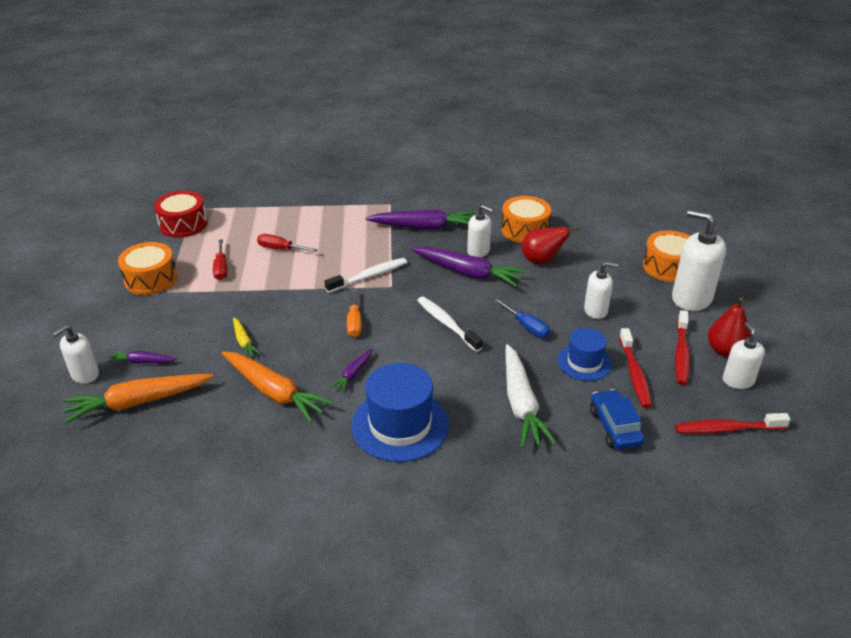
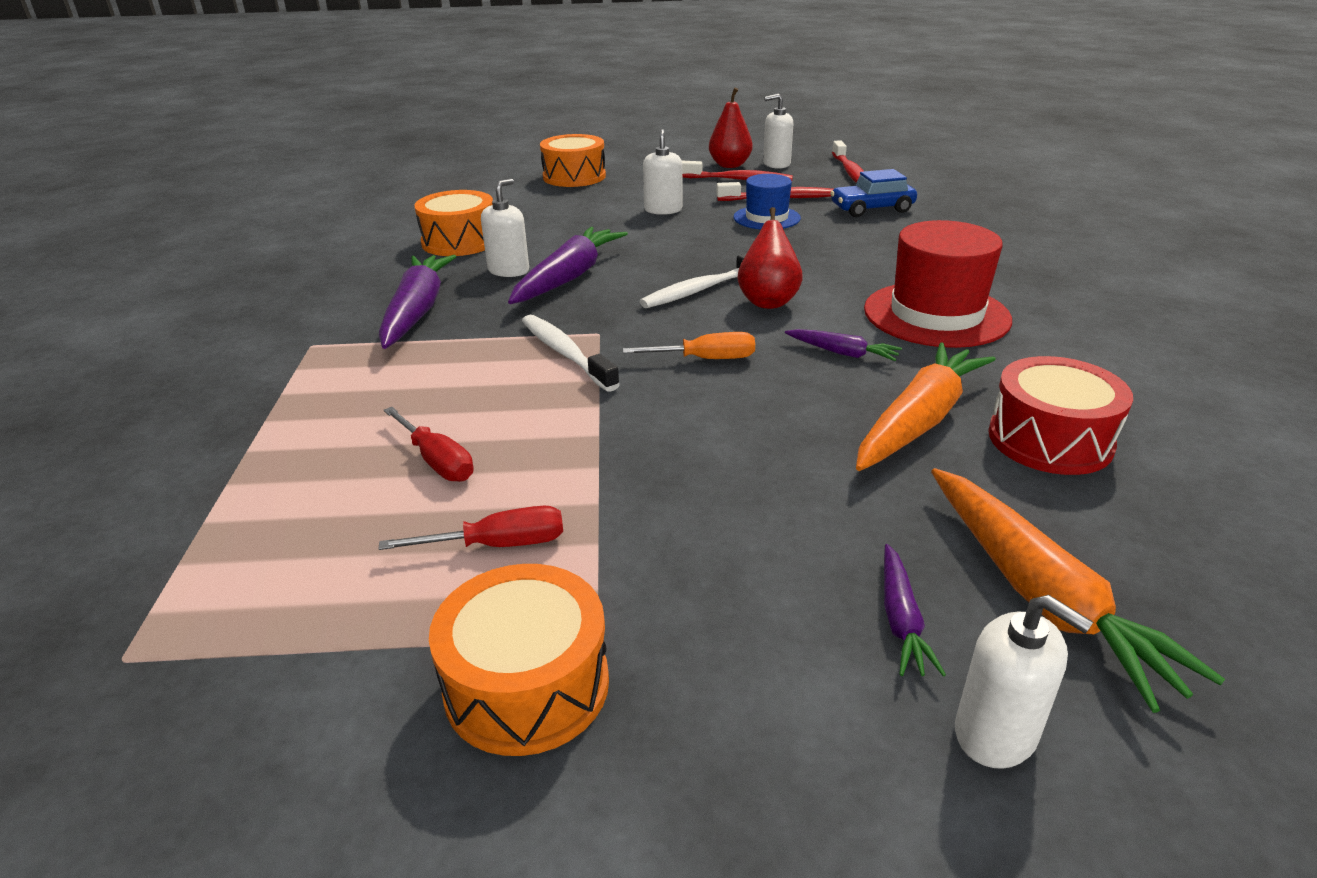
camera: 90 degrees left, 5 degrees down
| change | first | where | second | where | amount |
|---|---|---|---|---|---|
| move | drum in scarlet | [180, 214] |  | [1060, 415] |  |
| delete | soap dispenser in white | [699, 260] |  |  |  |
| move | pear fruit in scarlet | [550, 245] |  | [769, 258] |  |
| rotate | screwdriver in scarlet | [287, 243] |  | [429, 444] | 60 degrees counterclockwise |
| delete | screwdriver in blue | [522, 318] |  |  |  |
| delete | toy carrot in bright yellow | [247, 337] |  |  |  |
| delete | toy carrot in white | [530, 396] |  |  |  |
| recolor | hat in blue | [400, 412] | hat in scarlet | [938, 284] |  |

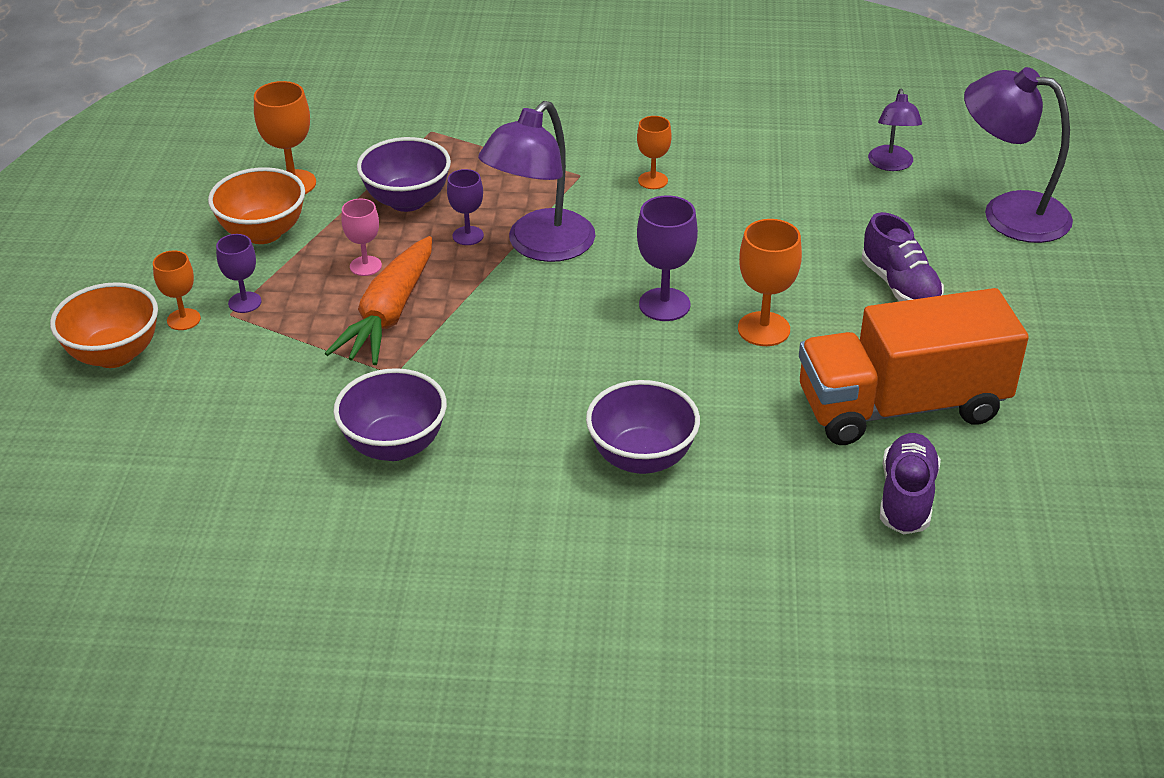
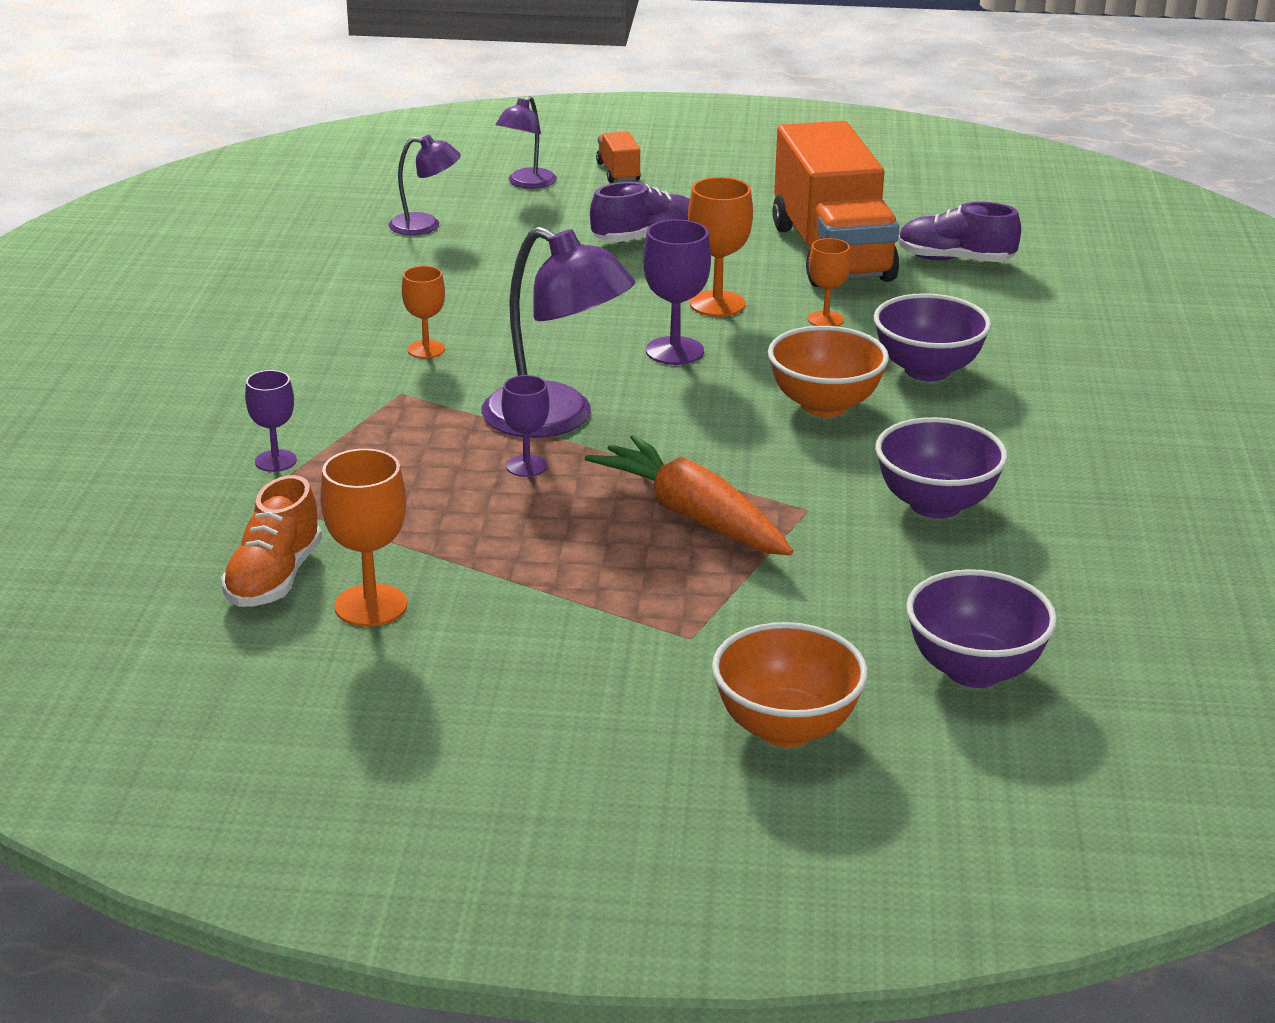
camera: 90 degrees left, 10 degrees down
| change | first | where | second | where | amount |
|---|---|---|---|---|---|
| resize | desk lamp in purple | [1018, 155] |  | [526, 142] | x0.55 |
| move | deep dish in purple | [404, 174] |  | [981, 628] |  |
| move | deep dish in orange-coloured | [256, 205] |  | [828, 371] |  |
| delete | wine glass in pink | [362, 237] |  |  |  |
| move | wine glass in purple | [238, 273] |  | [271, 421] |  |
| rotate | toy carrot in orange-coloured | [378, 300] |  | [689, 495] | 150 degrees counterclockwise |
| move | wine glass in orange-coloured | [177, 290] |  | [829, 282] |  |
| insert |  |  | truck in orange-coloured | [618, 157] |  |
| insert |  |  | shoe in orange-coloured | [271, 541] |  |

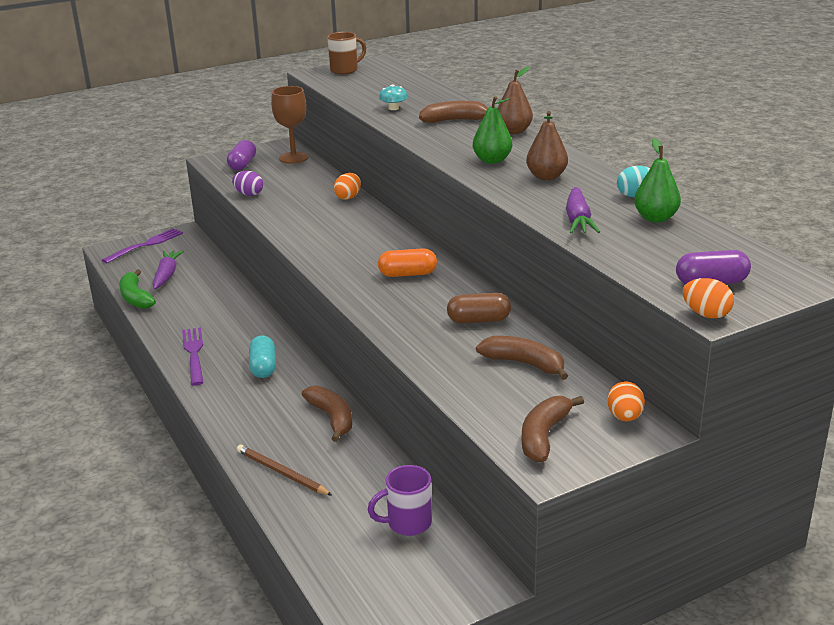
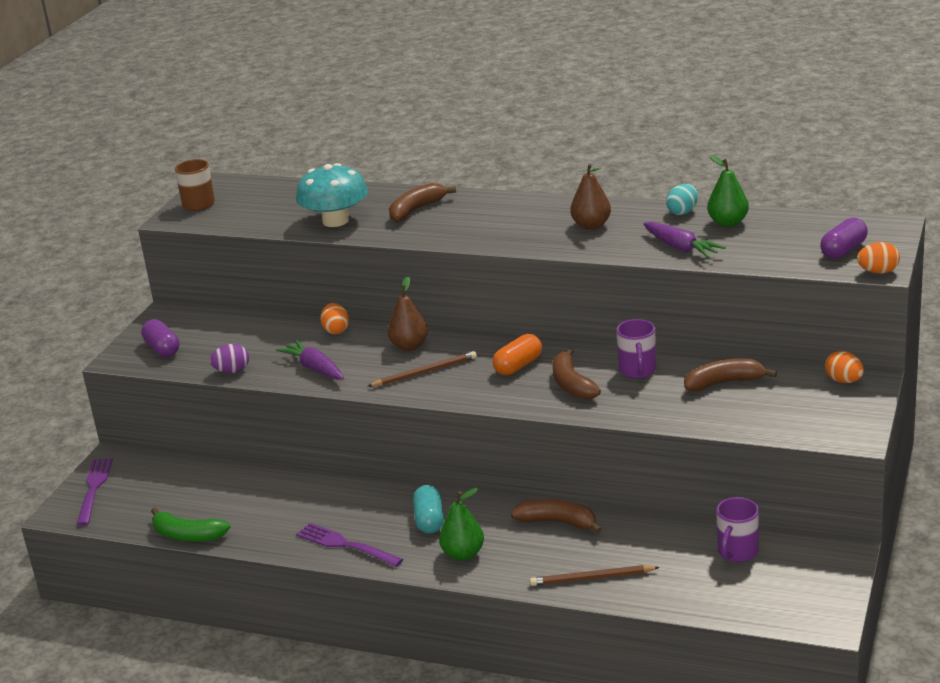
camera: 40 degrees left, 0 degrees up
| change | first | where | second | where | amount |
|---|---|---|---|---|---|
| move | pear fruit in dark brown | [515, 100] |  | [408, 313] |  |
| resize | mushroom in turquoise | [393, 97] |  | [332, 195] | x2.24 |
| delete | wine glass in dark brown | [290, 125] |  |  |  |
| move | pear fruit in green | [492, 130] |  | [461, 524] |  |
| move | toy carrot in purple | [168, 269] |  | [310, 360] |  |
| replace | pill shape in dark brown | [479, 308] | coffee mug in purple | [636, 349] |  |
| rotate | pill shape in turquoise | [262, 356] |  | [428, 509] | 45 degrees clockwise |
| move | banana fruit in dark brown | [553, 429] |  | [576, 374] |  |
| insert |  |  | pencil in dark brown | [422, 369] |  |

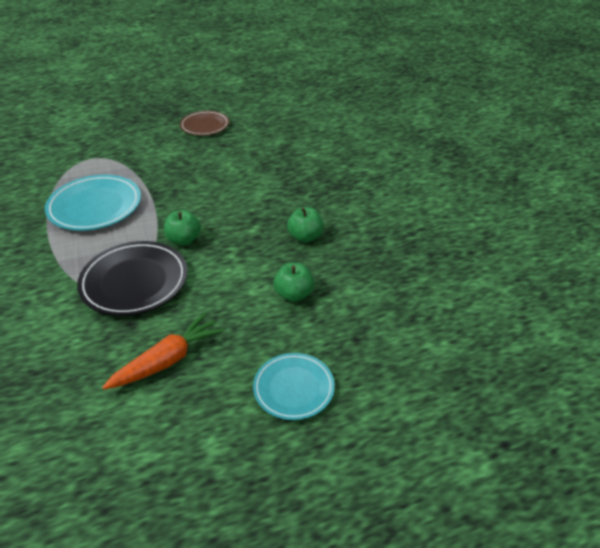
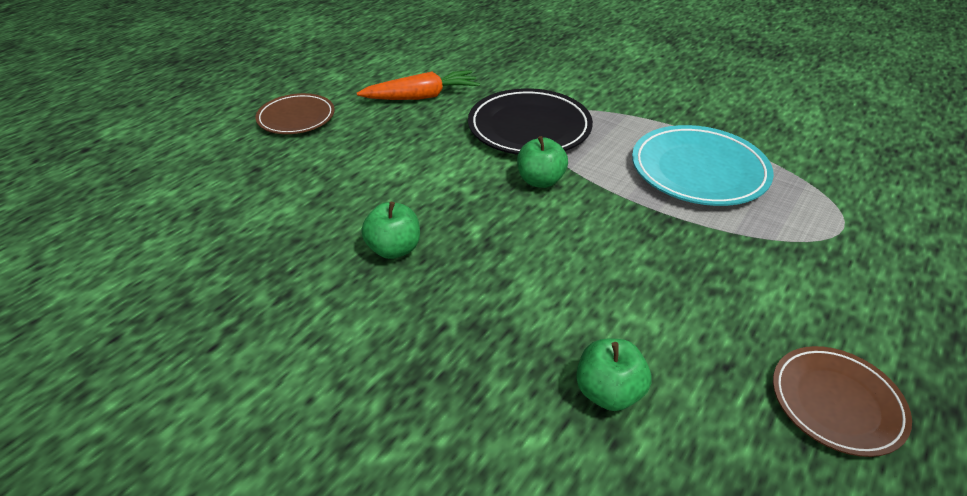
camera: 145 degrees right, 0 degrees up
| change | first | where | second | where | amount |
|---|---|---|---|---|---|
| move | apple fruit in green | [293, 282] |  | [614, 374] |  |
| rotate | toy carrot in orange-coloured | [163, 351] |  | [418, 85] | 120 degrees counterclockwise |
| recolor | dinner plate in turquoise | [294, 386] | dinner plate in dark brown | [295, 113] |  |

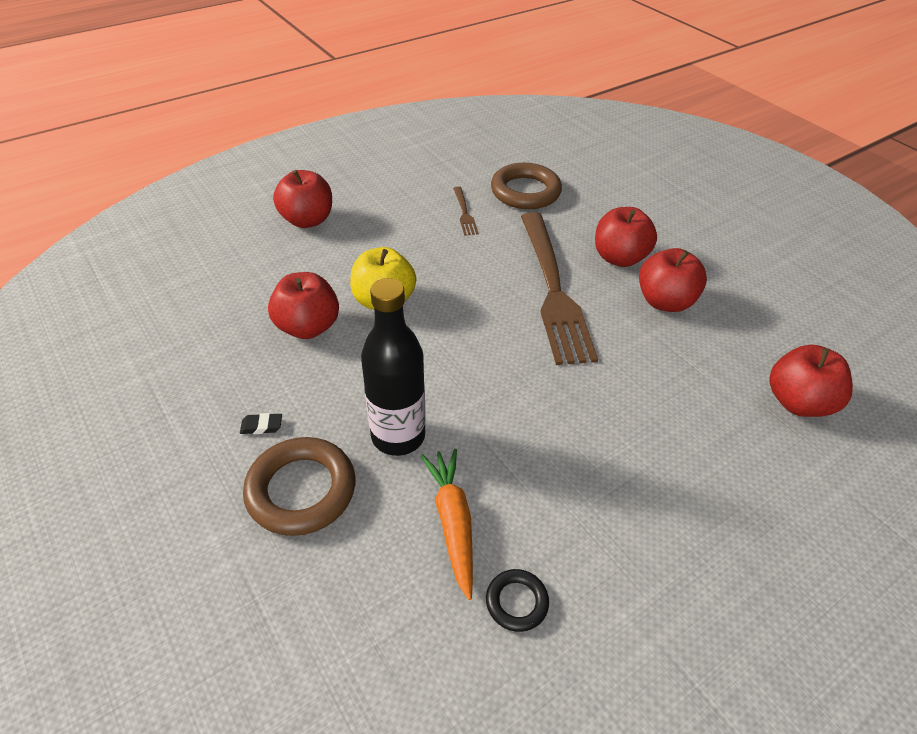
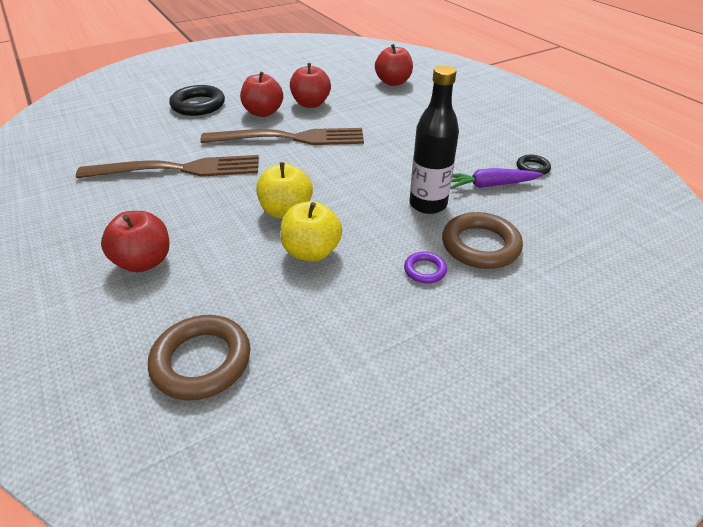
camera: 85 degrees left, 5 degrees down
| change | first | where | second | where | amount |
|---|---|---|---|---|---|
| move | ring in dark brown | [526, 186] |  | [199, 358] |  |
| resize | dinner fork in dark brown | [465, 211] |  | [167, 166] | x2.47 |
| recolor | apple fruit in scarlet | [303, 305] | apple fruit in bright yellow | [311, 231] |  |
| replace | eraser in black | [261, 423] | ring in purple | [425, 267] |  |
| recolor | toy carrot in orange-coloured | [446, 524] | toy carrot in purple | [496, 178] |  |
| insert |  |  | ring in black | [197, 100] |  |

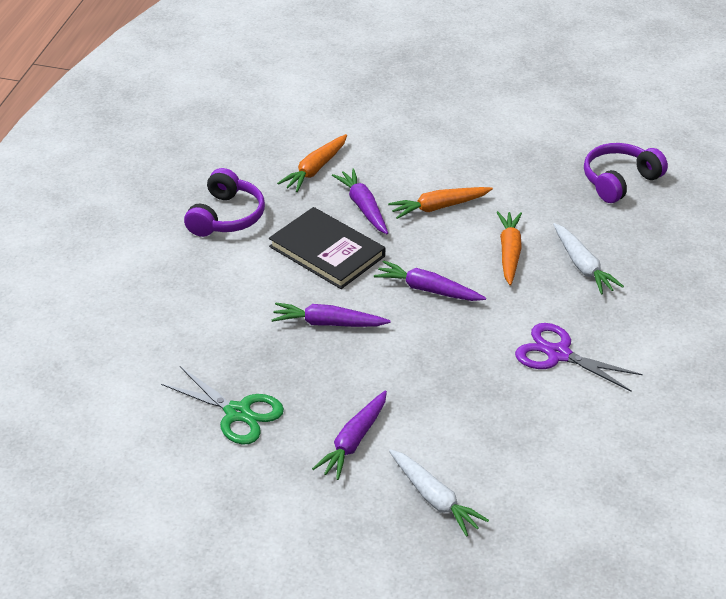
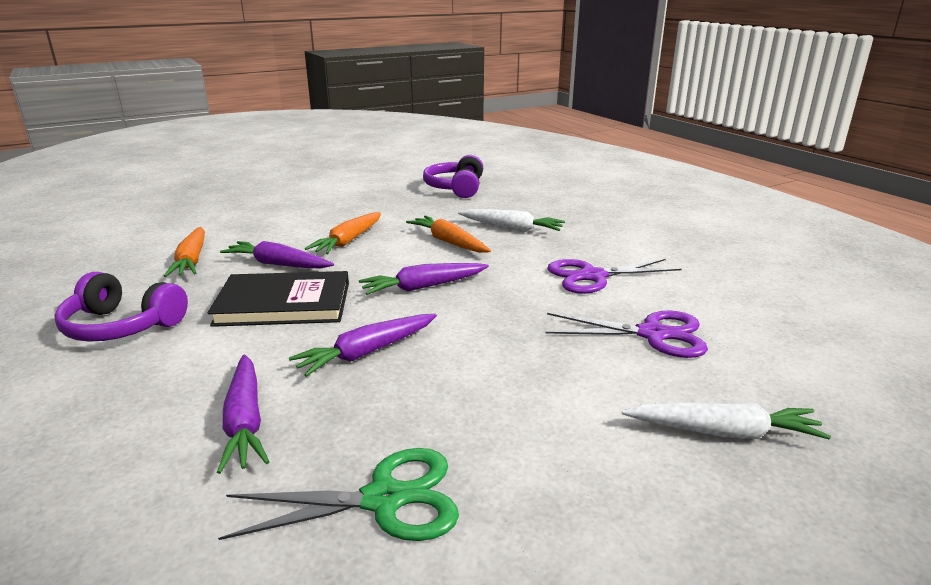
camera: 45 degrees left, 15 degrees down
| change | first | where | second | where | amount |
|---|---|---|---|---|---|
| rotate | headphones in purple | [224, 202] |  | [121, 307] | 135 degrees clockwise |
| move | toy carrot in purple | [349, 435] |  | [243, 414] |  |
| insert |  |  | pair of scissors in purple | [626, 334] |  |

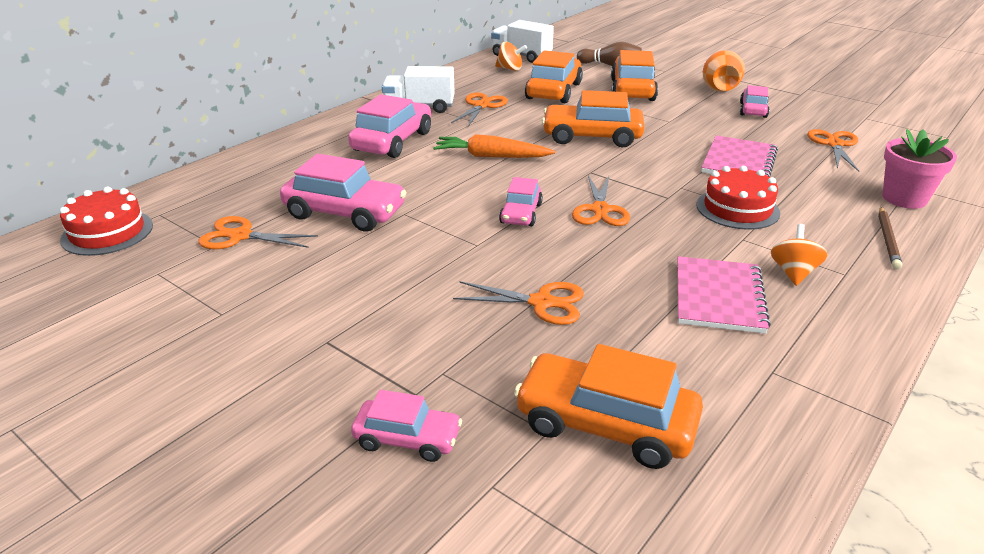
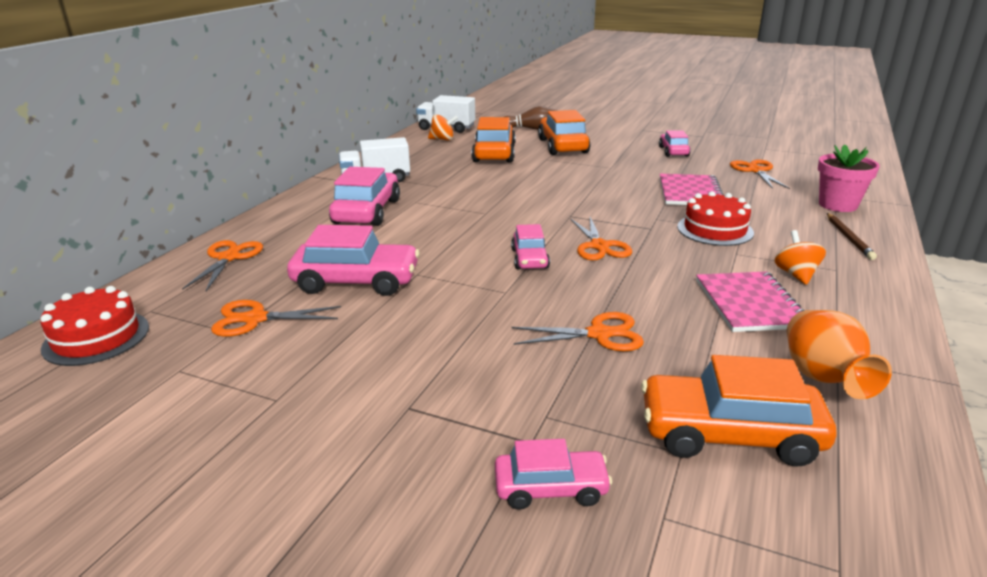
camera: 15 degrees left, 5 degrees down
| change | first | where | second | where | amount |
|---|---|---|---|---|---|
| move | tall vase in orange-coloured | [724, 71] |  | [839, 354] |  |
| delete | automobile in orange-coloured | [593, 119] |  |  |  |
| move | pair of scissors in orange-coloured | [479, 109] |  | [222, 265] |  |
| delete | toy carrot in orange-coloured | [494, 146] |  |  |  |

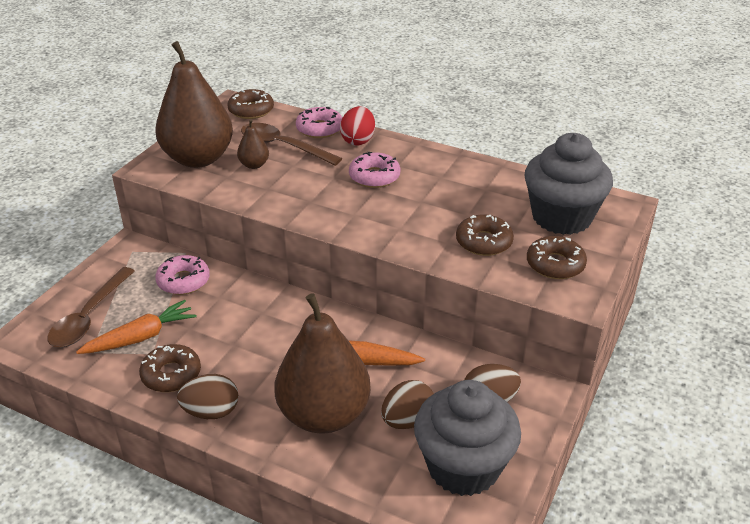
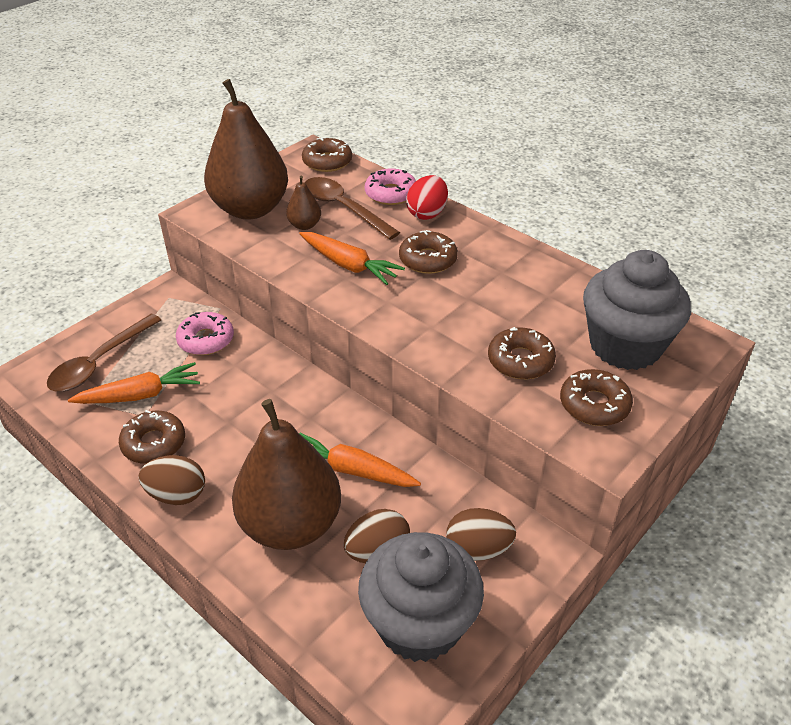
camera: 15 degrees right, 5 degrees up
| change | first | where | second | where | amount |
|---|---|---|---|---|---|
| recolor | doughnut in pink | [374, 170] | doughnut in dark brown | [428, 252] |  |
| insert |  |  | toy carrot in orange-coloured | [352, 258] |  |

